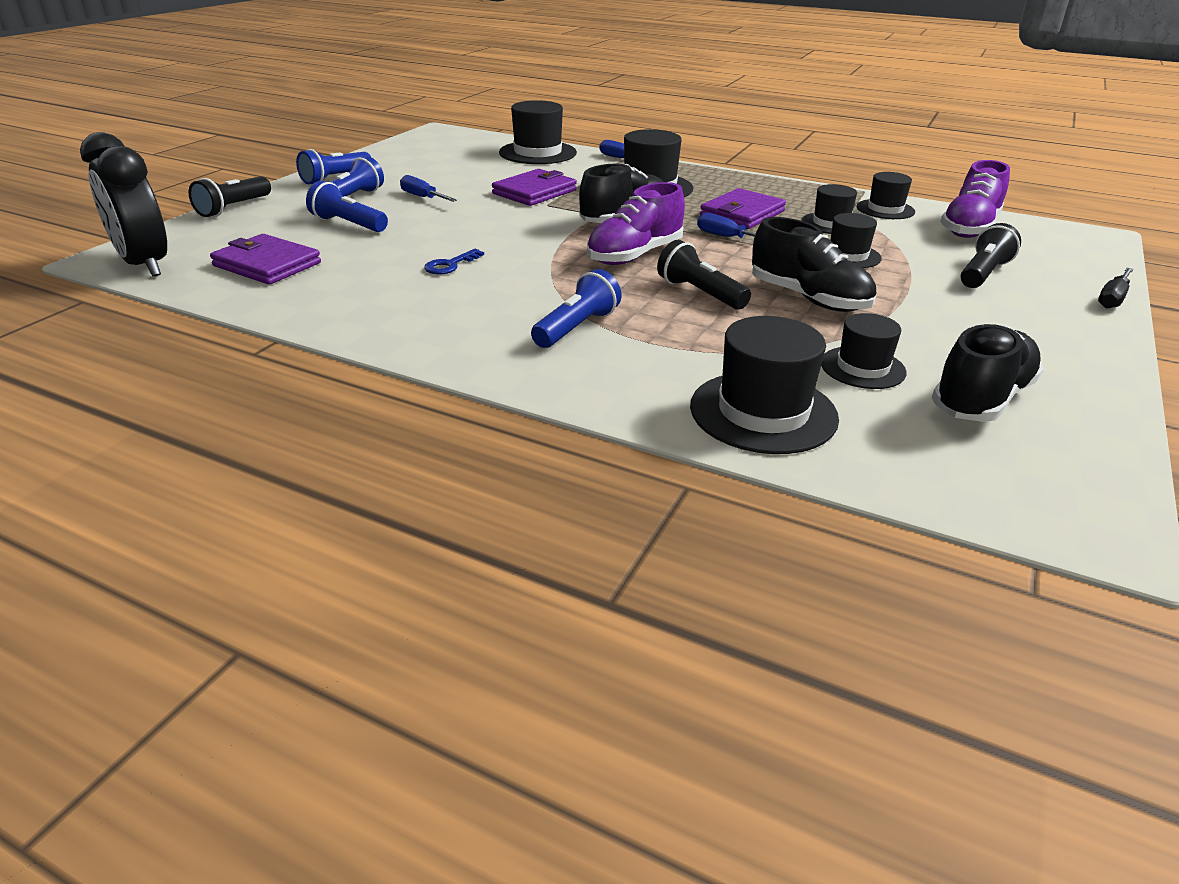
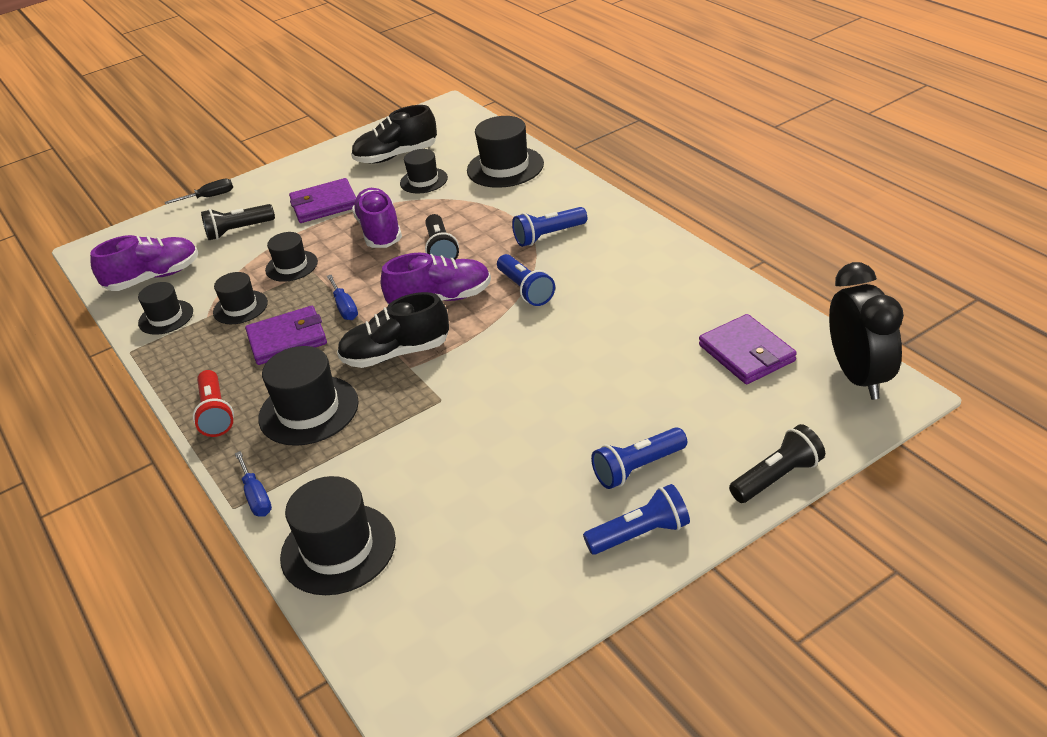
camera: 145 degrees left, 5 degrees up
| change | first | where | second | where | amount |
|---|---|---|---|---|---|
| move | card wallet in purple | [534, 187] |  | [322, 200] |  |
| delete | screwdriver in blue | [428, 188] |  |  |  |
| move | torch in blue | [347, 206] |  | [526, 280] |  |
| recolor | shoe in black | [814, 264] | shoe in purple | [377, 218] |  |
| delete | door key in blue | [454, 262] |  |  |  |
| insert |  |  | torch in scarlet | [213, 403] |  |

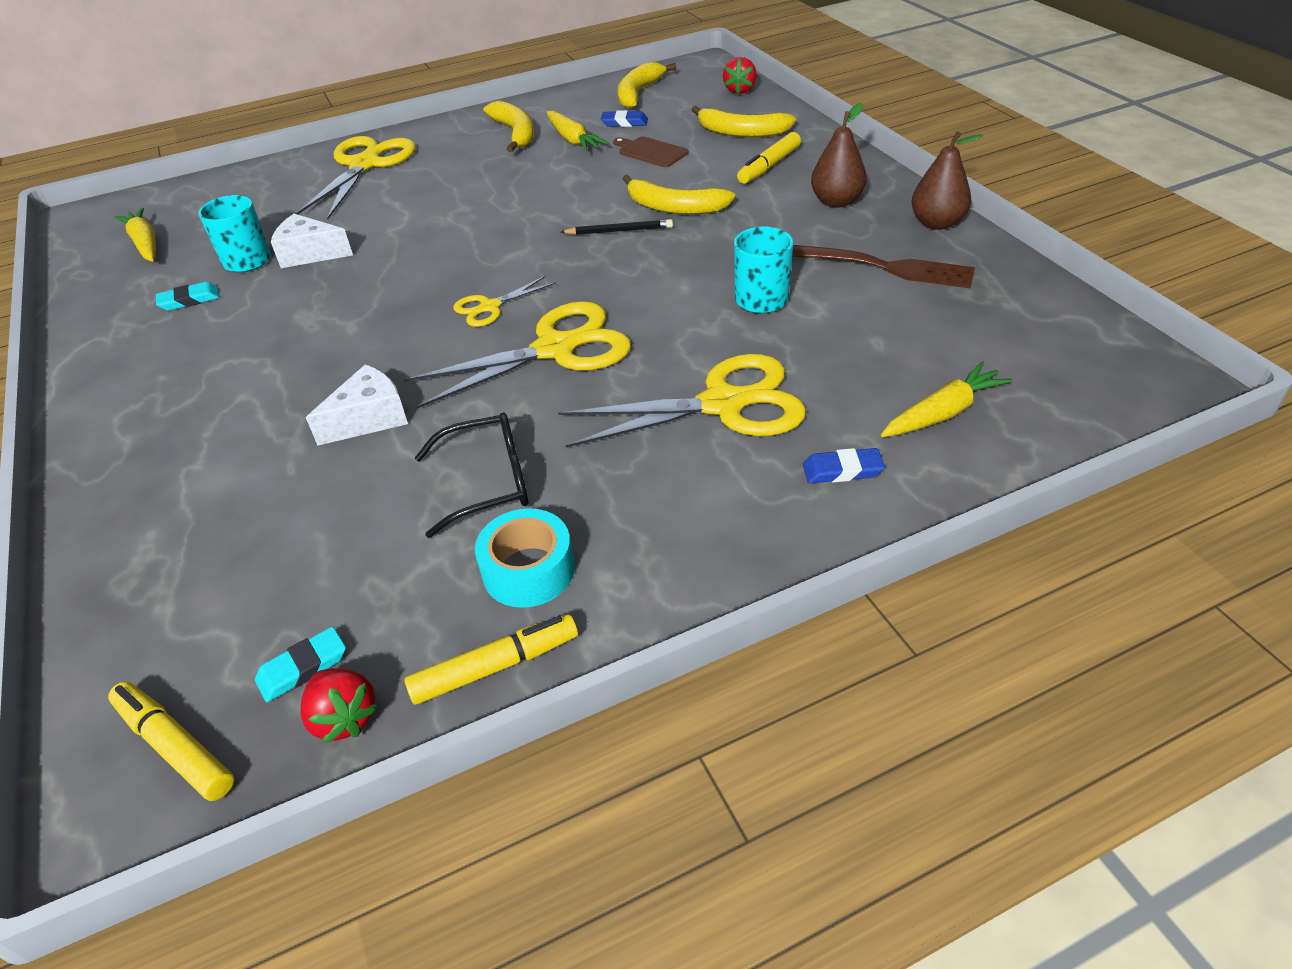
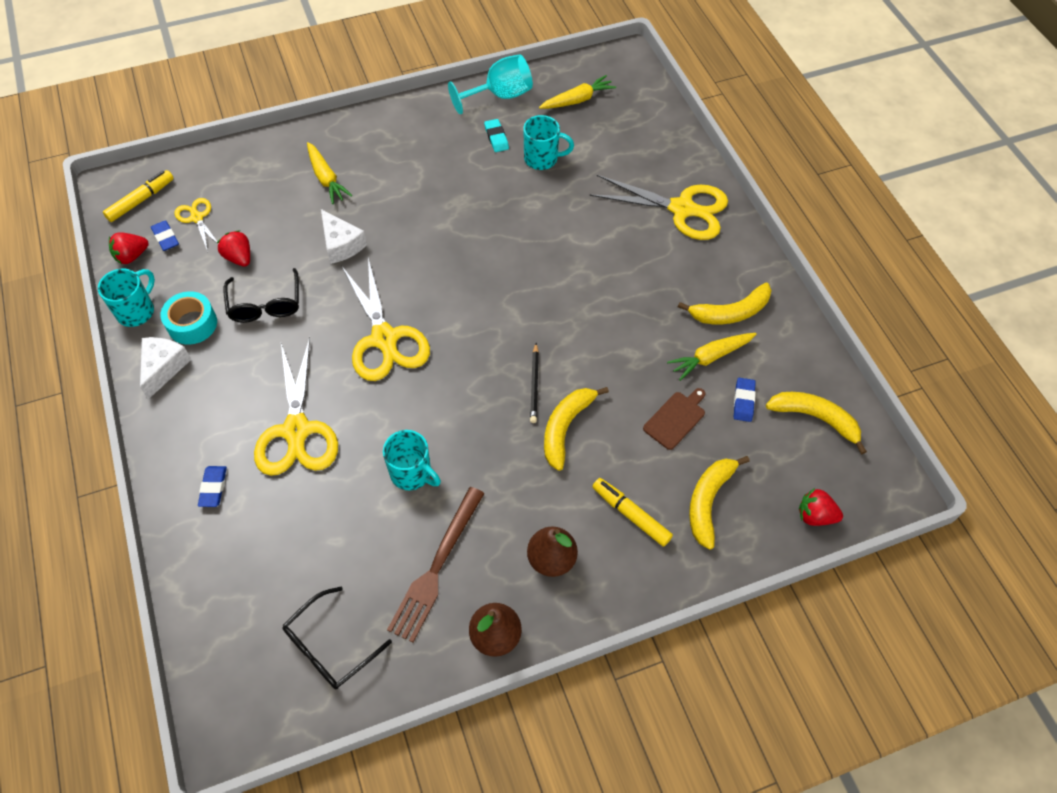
camera: 90 degrees right, 15 degrees up
| change | first | where | second | where | amount |
|---|---|---|---|---|---|
| move | cheese wedge in white | [312, 241] |  | [166, 368] |  |
| move | pair of scissors in bright yellow | [504, 301] |  | [196, 225] |  |
| move | toy carrot in bright yellow | [947, 399] |  | [329, 173] |  |
| replace | marker pen in bright yellow | [491, 659] | coffee mug in turquoise | [126, 298] |  |
| recolor | eraser in turquoise | [300, 664] | eraser in blue | [165, 235] |  |
| insert |  |  | wine glass in turquoise | [490, 84] |  |
| insert |  |  | berry in scarlet | [233, 248] |  |
| insert |  |  | glasses in black | [337, 638] |  |

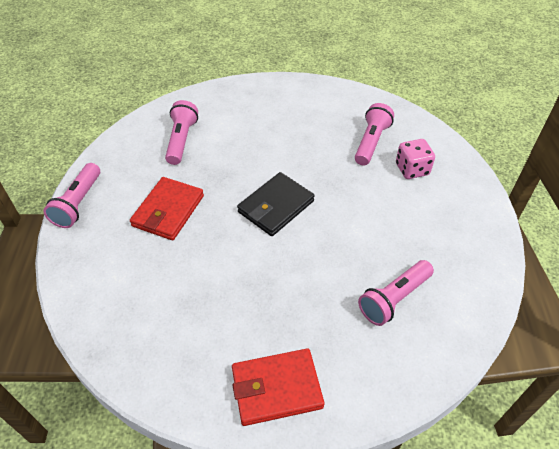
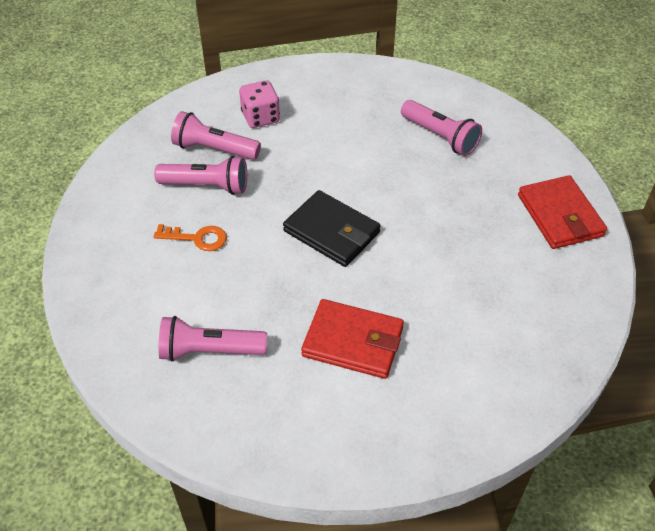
camera: 95 degrees left, 0 degrees up
| change | first | where | second | where | amount |
|---|---|---|---|---|---|
| move | torch in pink | [71, 195] |  | [200, 175] |  |
| insert |  |  | door key in orange-coloured | [190, 237] |  |

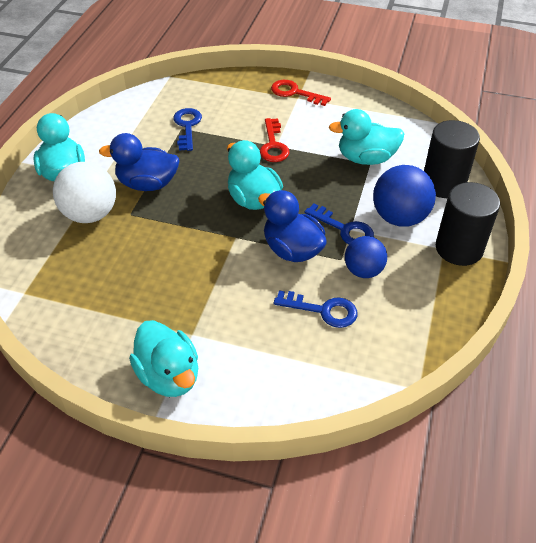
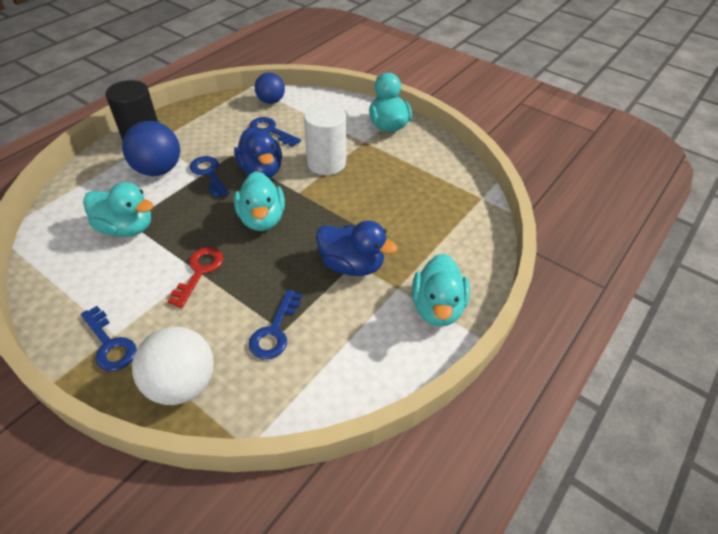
camera: 160 degrees left, 0 degrees up
| change | first | where | second | where | amount |
|---|---|---|---|---|---|
| recolor | door key in scarlet | [301, 93] | door key in blue | [109, 338] |  |
| delete | solid cylinder in black | [452, 159] |  |  |  |
| move | ball in white | [84, 192] |  | [173, 366] |  |
| move | ball in blue | [366, 257] |  | [270, 88] |  |
| insert |  |  | solid cylinder in white | [325, 139] |  |

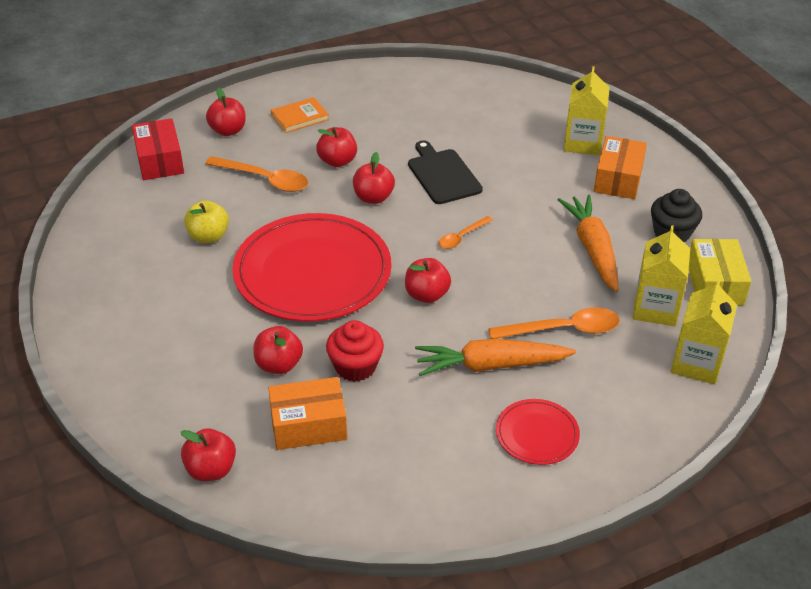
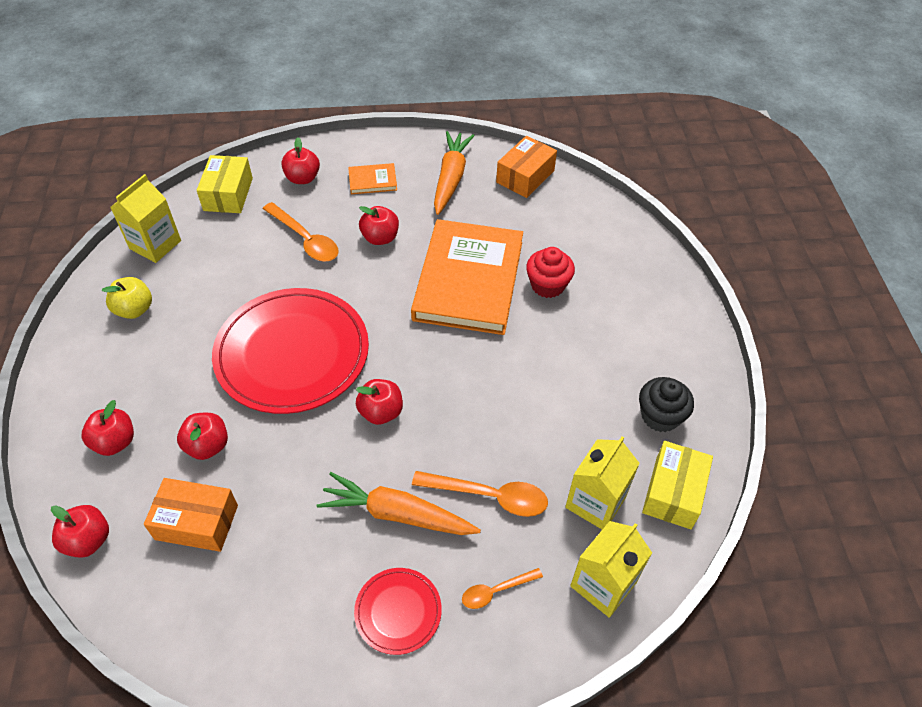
camera: 20 degrees right, 10 degrees up
| change | first | where | second | where | amount |
|---|---|---|---|---|---|
| move | carton in bright yellow | [587, 110] |  | [145, 218] |  |
| recolor | box in scarlet | [158, 149] | box in bright yellow | [225, 184] |  |
| move | box in orange-coloured | [620, 167] |  | [526, 167] |  |
| replace | chopping board in black | [445, 172] | book in orange-coloured | [467, 277] |  |
| move | apple fruit in scarlet | [374, 178] |  | [108, 428] |  |
| move | toy carrot in orange-coloured | [588, 243] |  | [454, 173] |  |
| move | apple fruit in bright yellow | [206, 221] |  | [126, 298] |  |
| move | tablespoon in orange-coloured | [466, 232] |  | [502, 588] |  |
| move | fairy cake in scarlet | [355, 351] |  | [550, 272] |  |

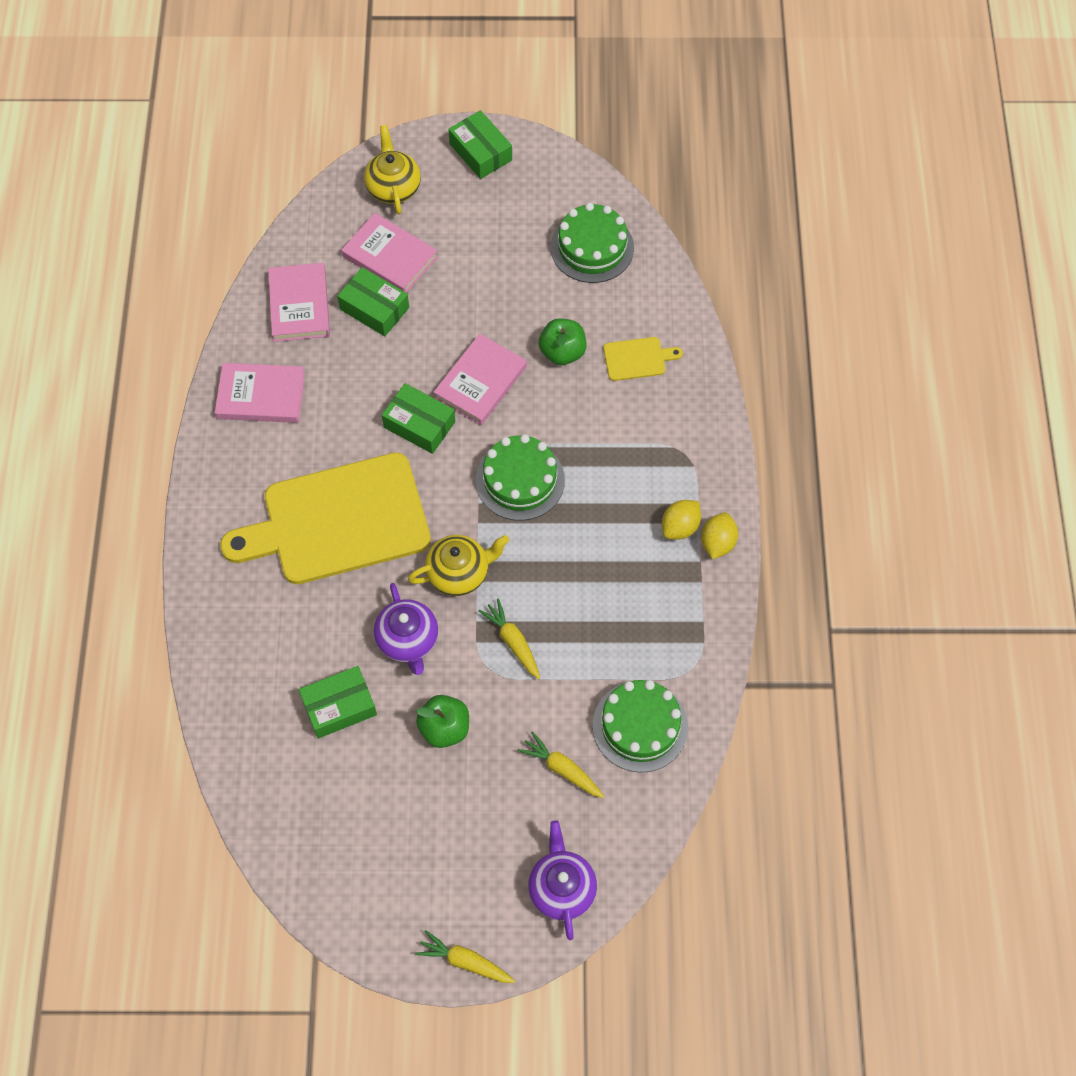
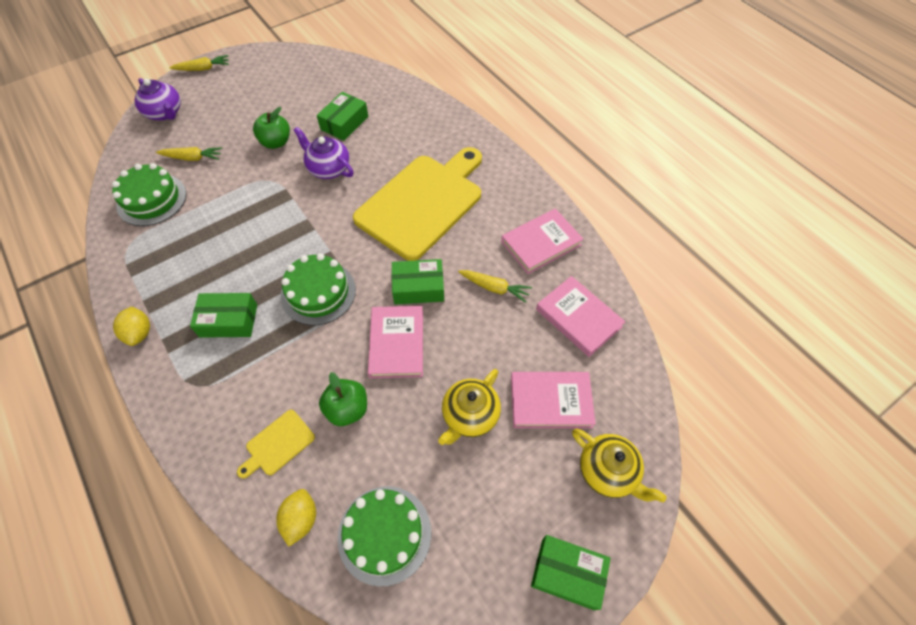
camera: 145 degrees right, 5 degrees down
| change | first | where | second | where | amount |
|---|---|---|---|---|---|
| move | box in green | [373, 301] |  | [223, 315] |  |
| move | lemon in bright yellow | [681, 520] |  | [296, 517] |  |
| move | tea pot in bright yellow | [458, 565] |  | [469, 407] |  |
| move | toy carrot in bright yellow | [509, 638] |  | [495, 286] |  |

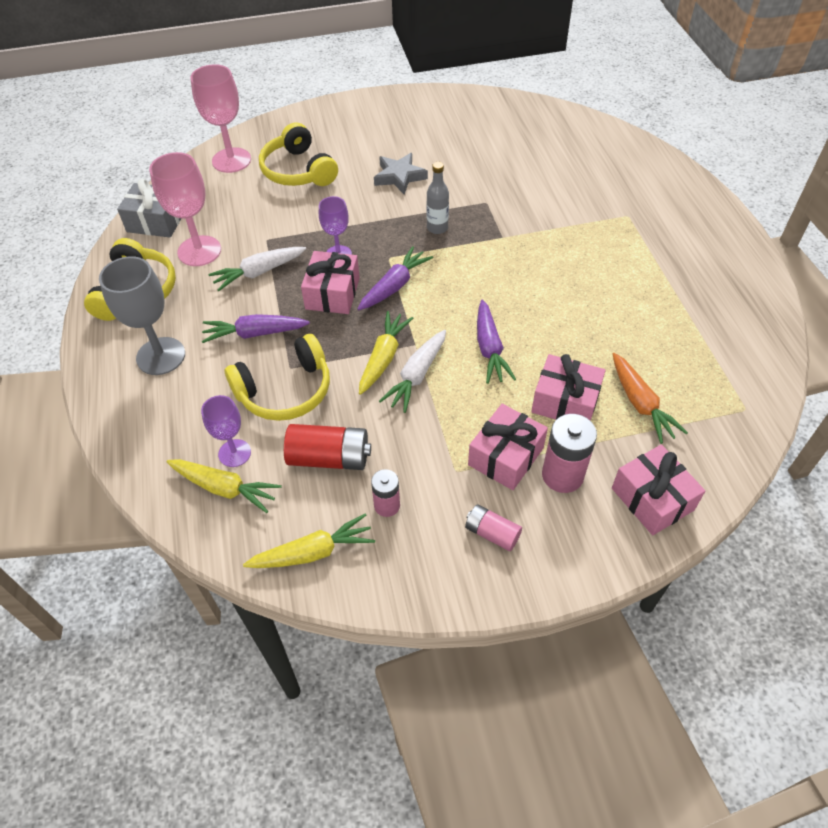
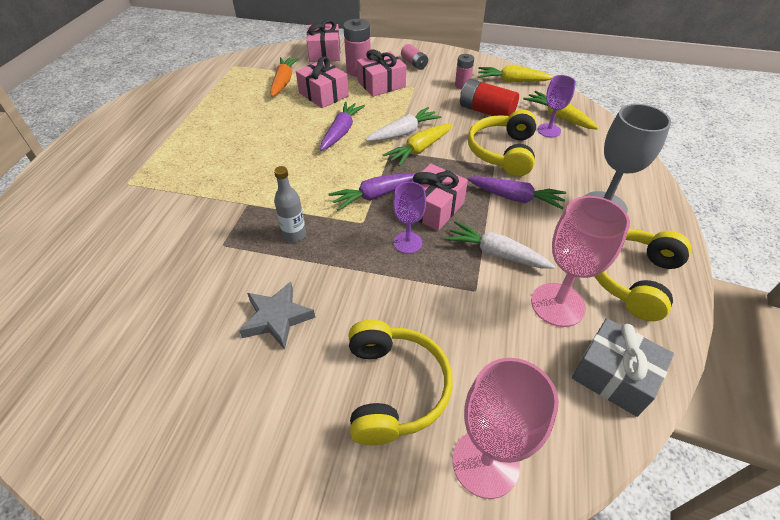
camera: 155 degrees left, 5 degrees down
| change | first | where | second | where | amount |
|---|---|---|---|---|---|
| rotate | toy carrot in white | [257, 269] |  | [500, 245] | 150 degrees counterclockwise |
| rotate | headphones in bright yellow | [277, 377] |  | [502, 143] | 75 degrees counterclockwise |

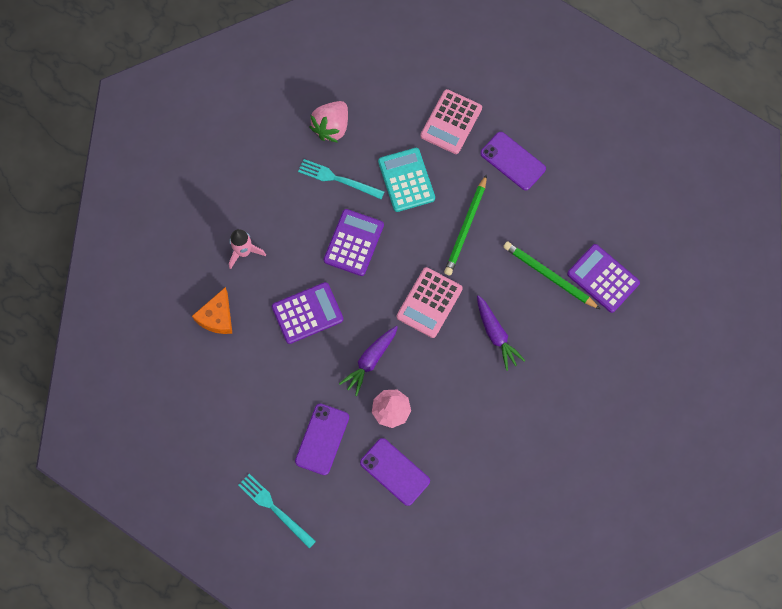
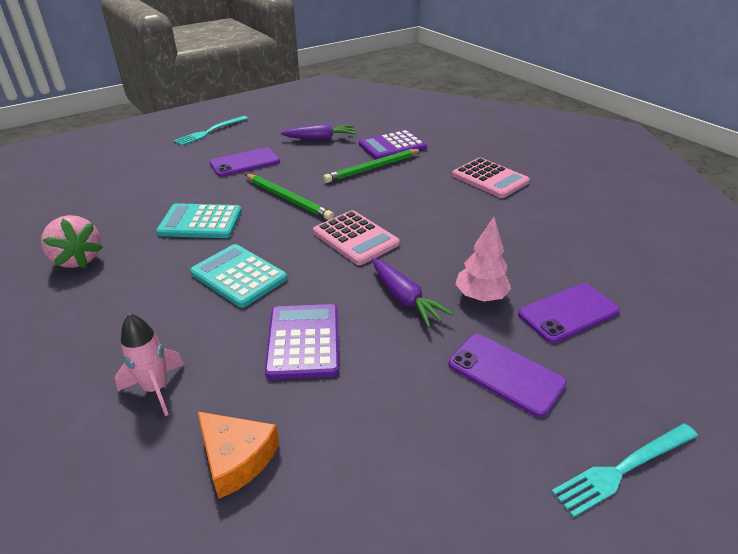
camera: 70 degrees left, 35 degrees down
| change | first | where | second | where | amount |
|---|---|---|---|---|---|
| move | adding machine in pink | [451, 121] |  | [491, 178] |  |
| move | dinner fork in turquoise | [341, 179] |  | [211, 131] |  |
| recolor | adding machine in purple | [354, 242] | adding machine in turquoise | [238, 276] |  |
| move | toy carrot in purple | [501, 333] |  | [319, 131] |  |

